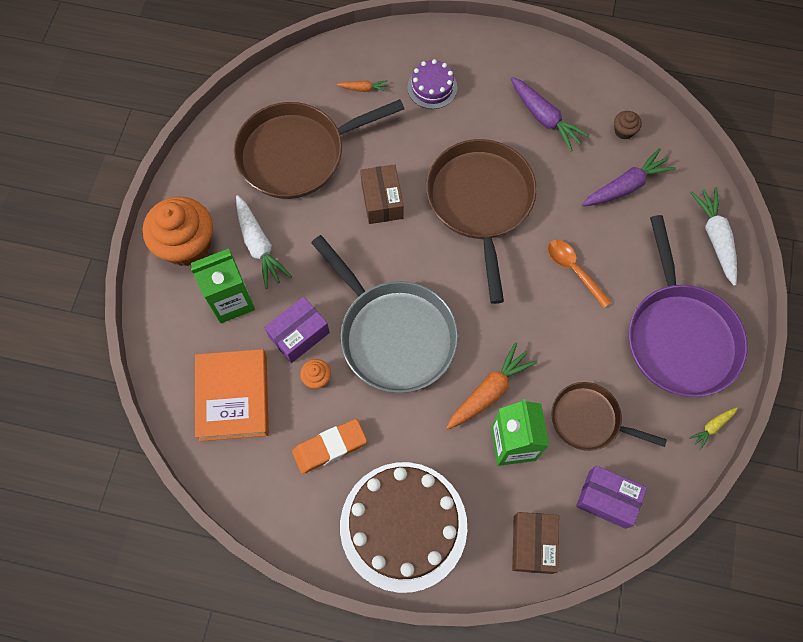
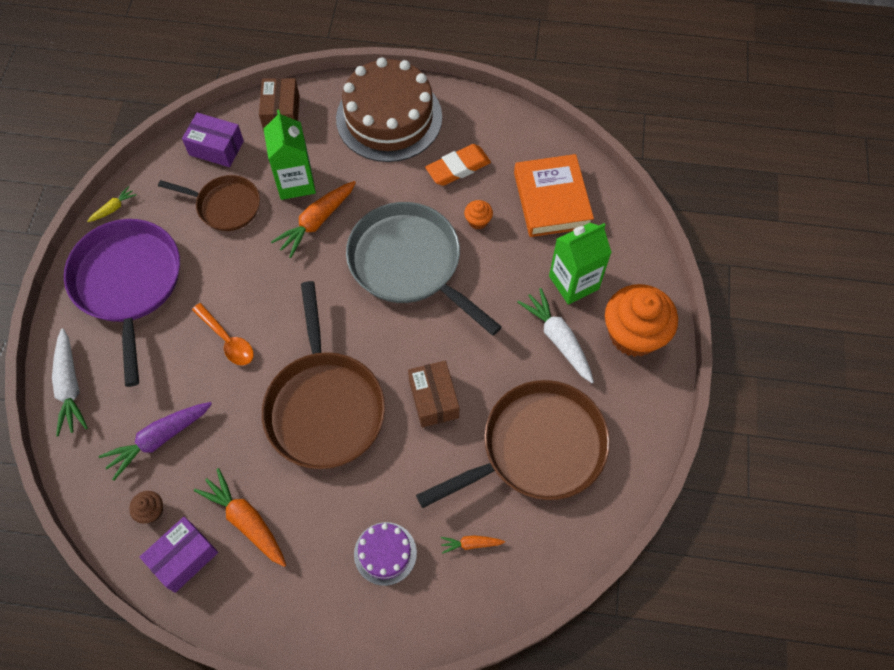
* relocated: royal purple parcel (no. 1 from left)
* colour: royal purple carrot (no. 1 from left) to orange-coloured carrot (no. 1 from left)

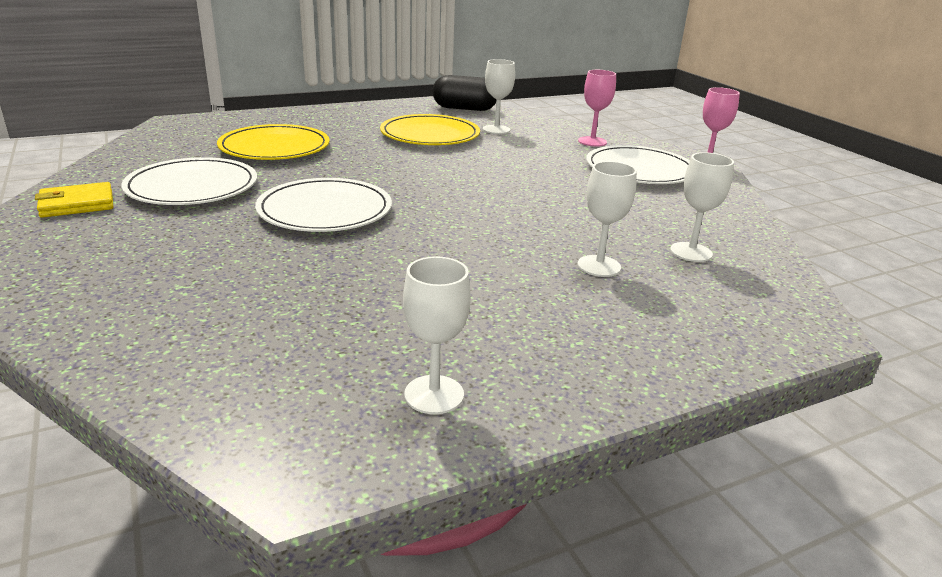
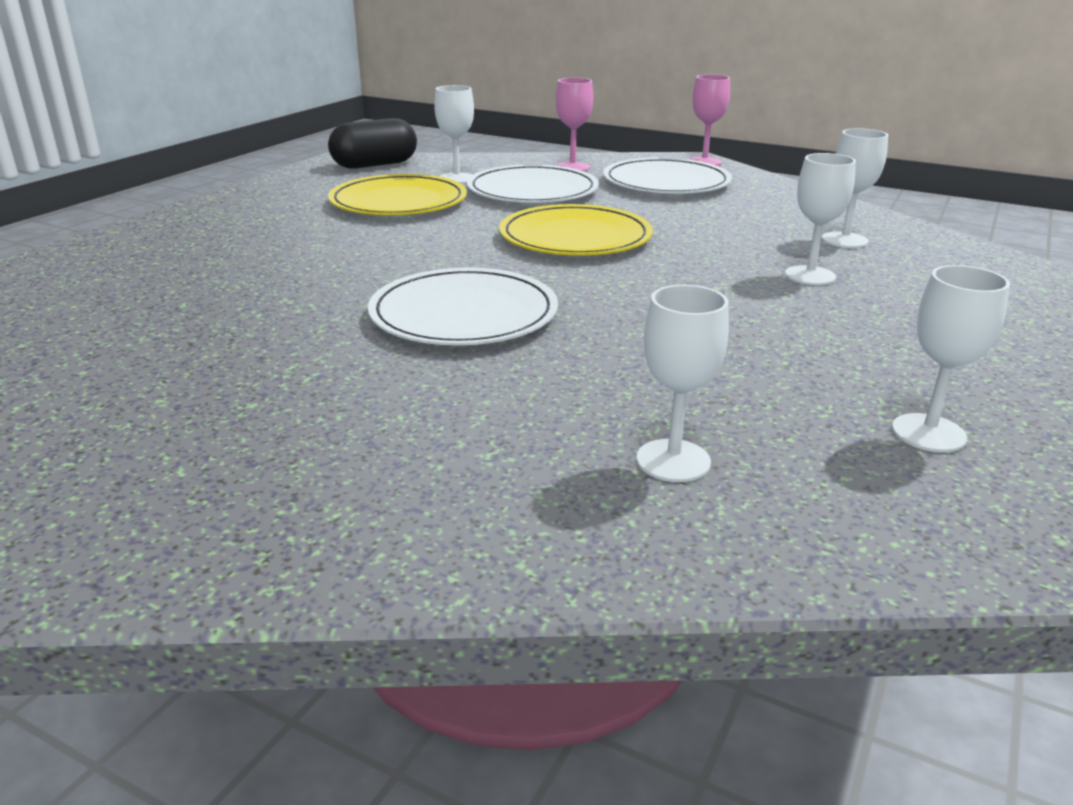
* missing: bright yellow wallet
* appeared: white wine glass (no. 2 from left)
* relocated: white plate (no. 1 from left in the first image) to white plate (no. 2 from left)
* relocated: bright yellow plate (no. 1 from left in the first image) to bright yellow plate (no. 2 from left)

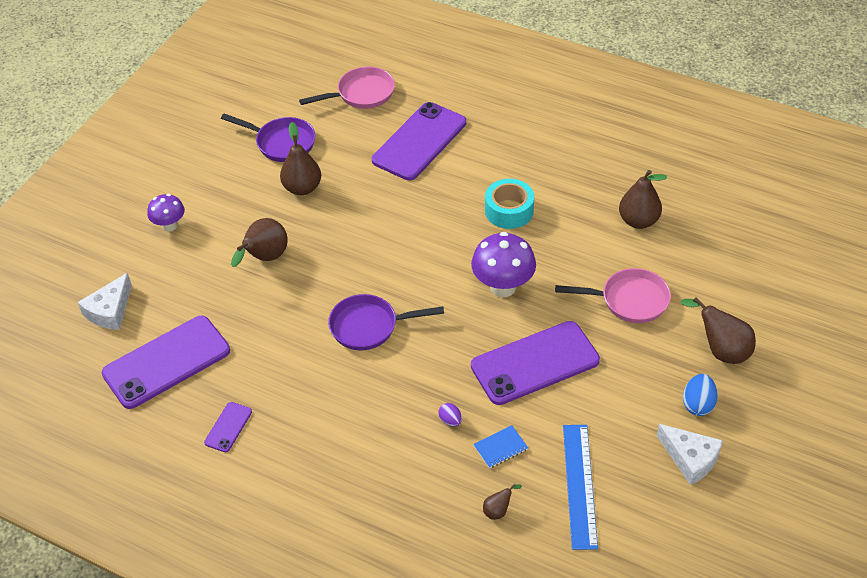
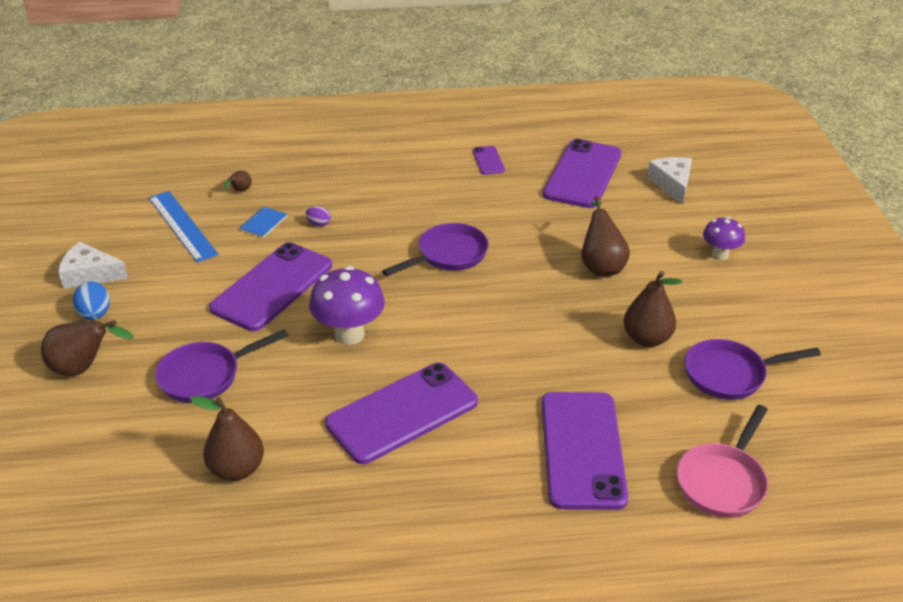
* exchanged: aqua sticky tape to royal purple smartphone (no. 2 from left)
* colour: rosy skillet (no. 2 from left) to royal purple skillet (no. 1 from left)

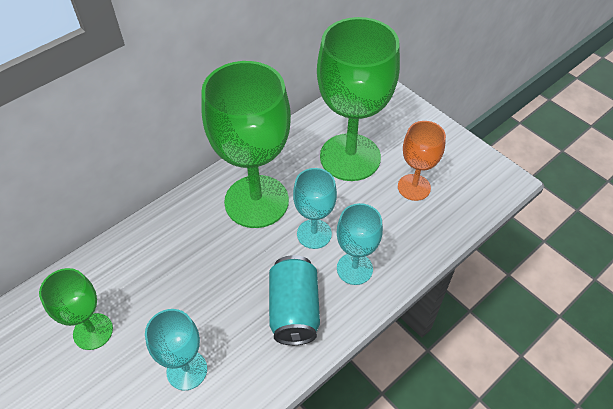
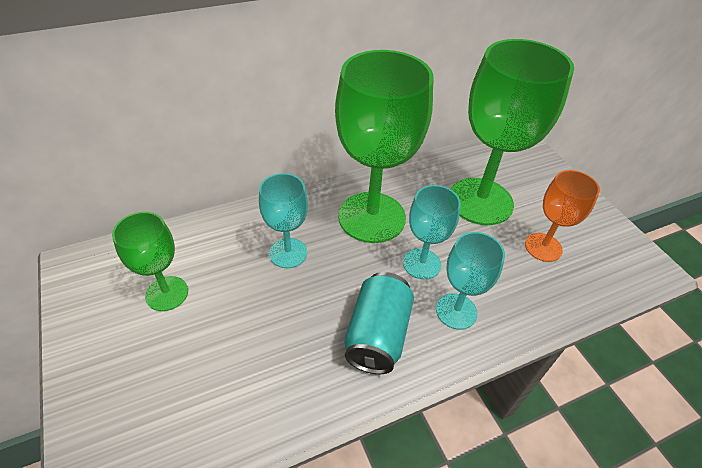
* relocated: aqua wine glass (no. 1 from left)

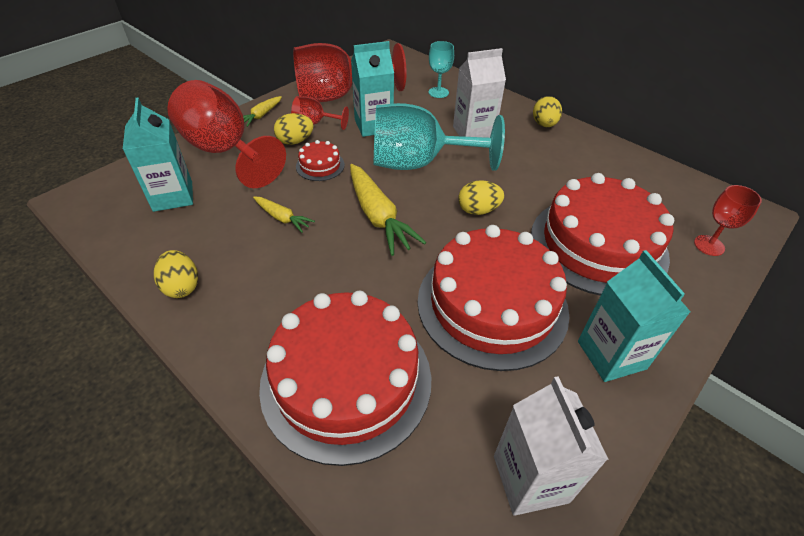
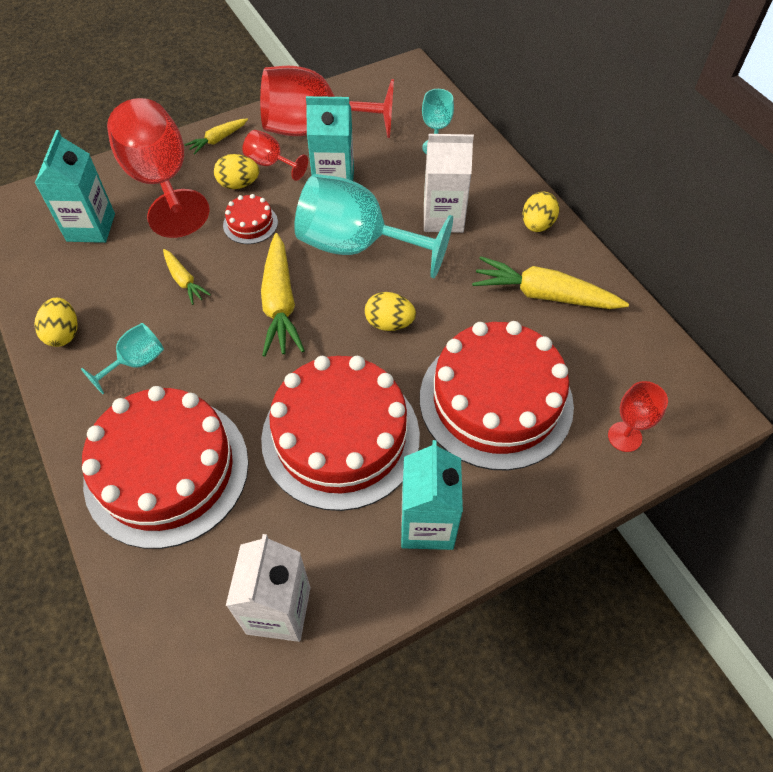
* appeared: aqua wine glass (no. 1 from left)
* appeared: bright yellow carrot (no. 4 from left)

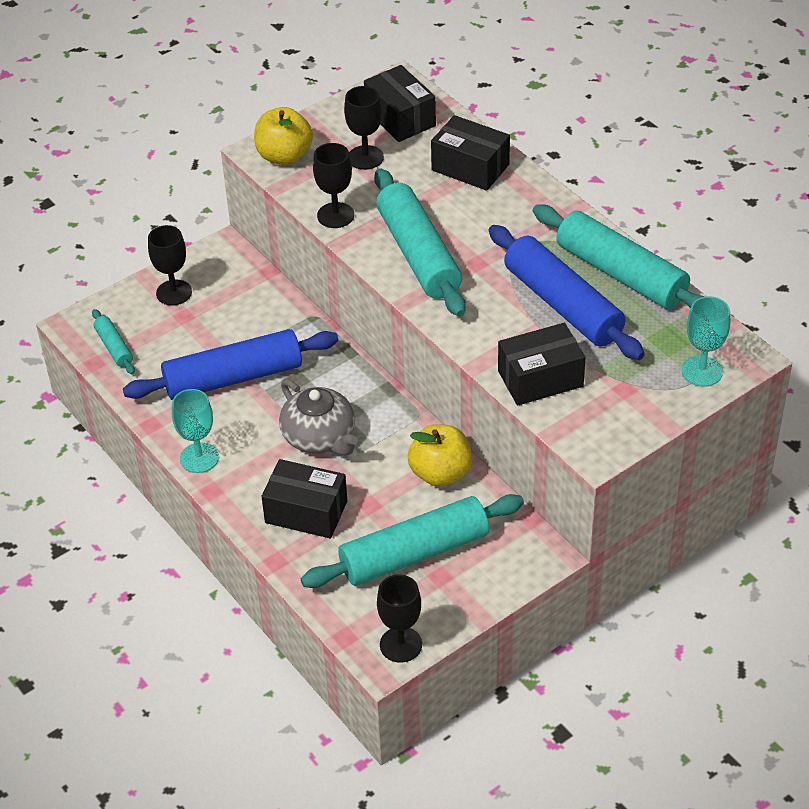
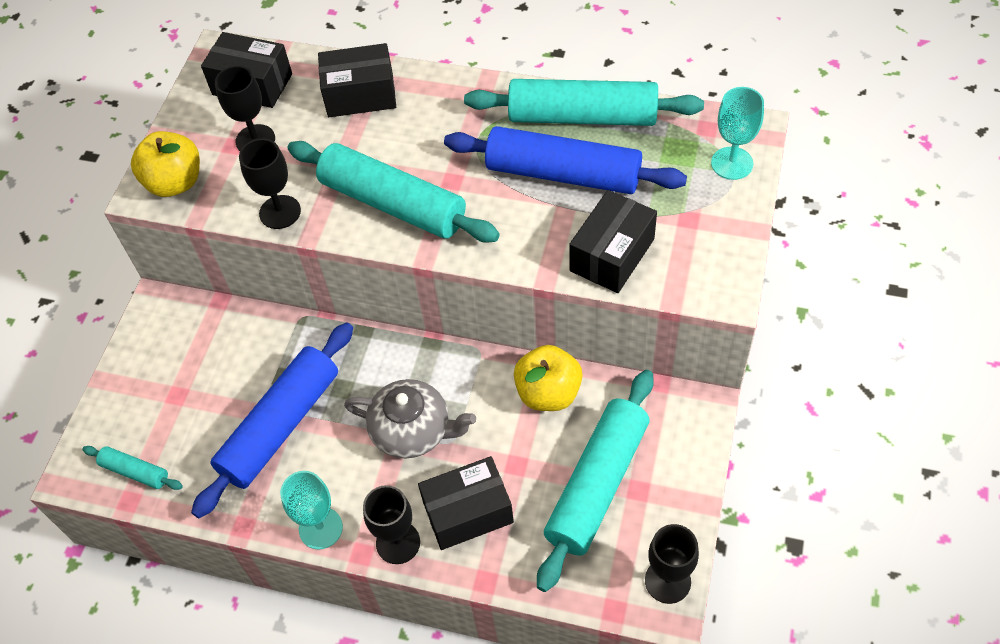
* relocated: jet-black wine glass (no. 1 from left in the first image) to jet-black wine glass (no. 3 from left)

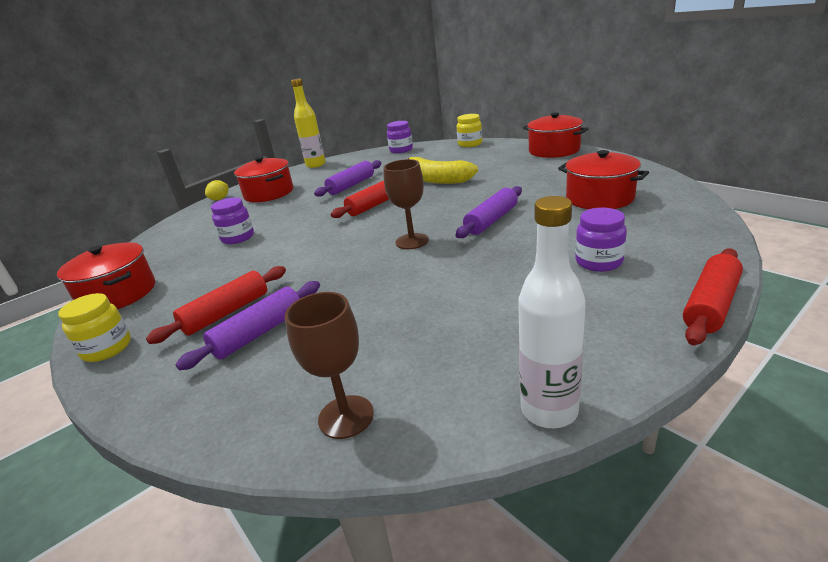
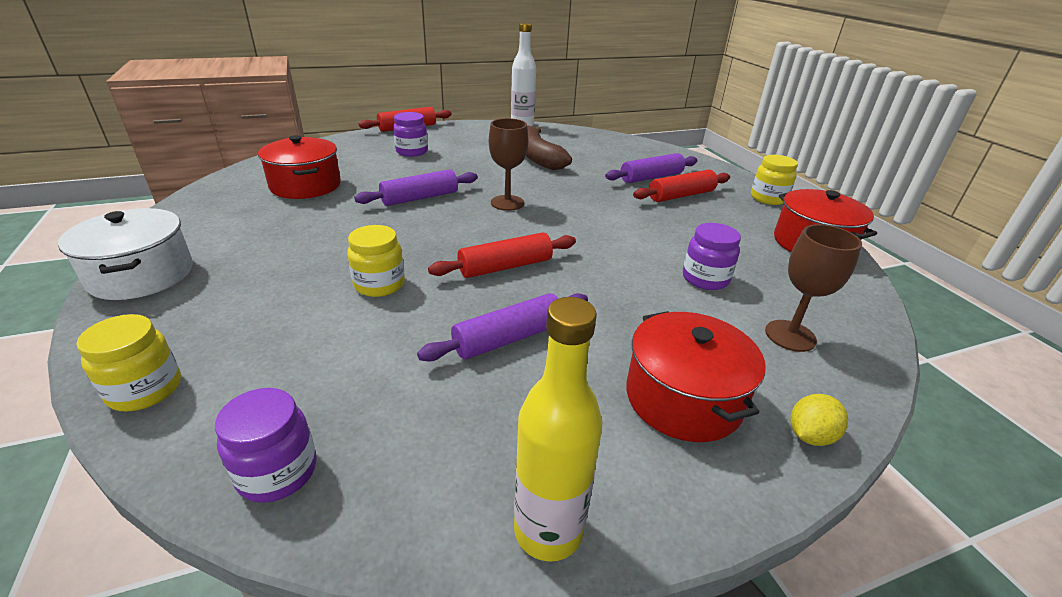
* appeared: brown banana
* relocated: brown wine glass (no. 1 from left in the first image) to brown wine glass (no. 2 from left)
* exchanged: bright yellow banana to bright yellow jar (no. 2 from left)
* colour: crimson pot (no. 3 from left) to white pot

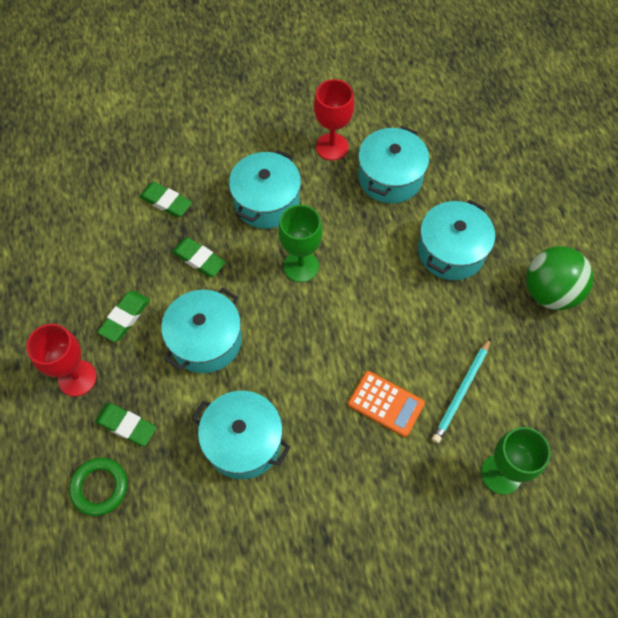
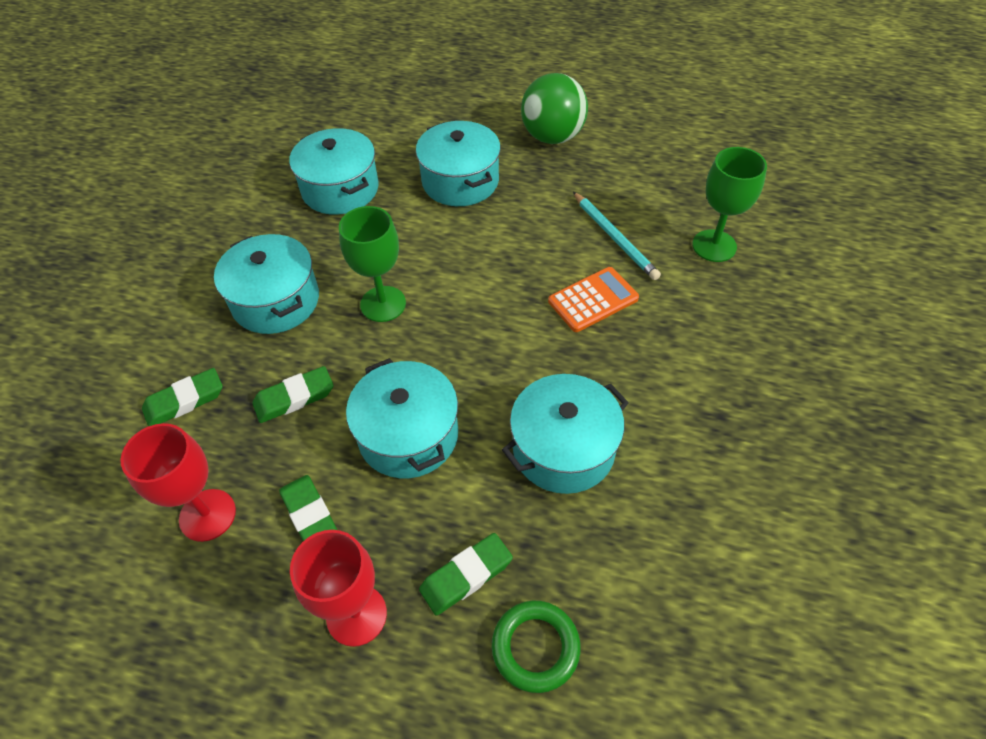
* relocated: crimson wine glass (no. 2 from left in the first image) to crimson wine glass (no. 1 from left)

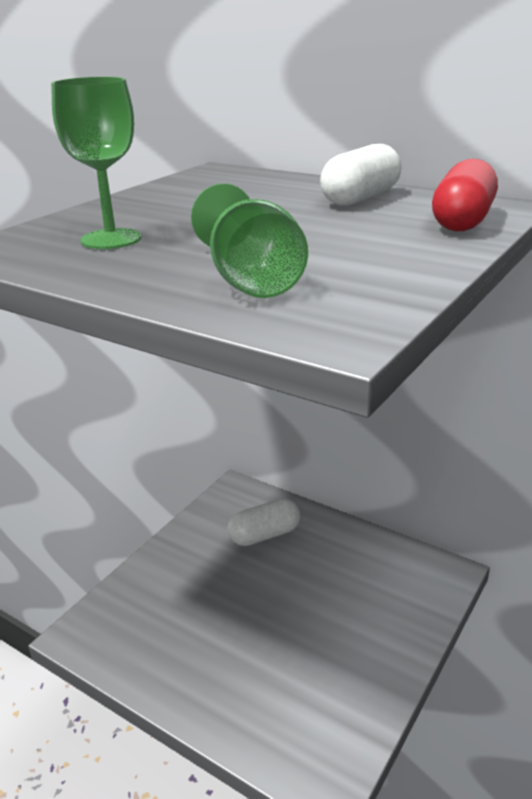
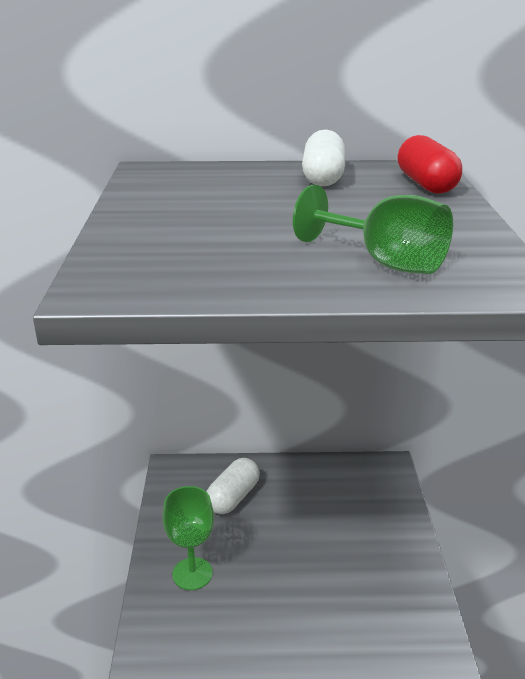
* relocated: green wine glass (no. 1 from left)

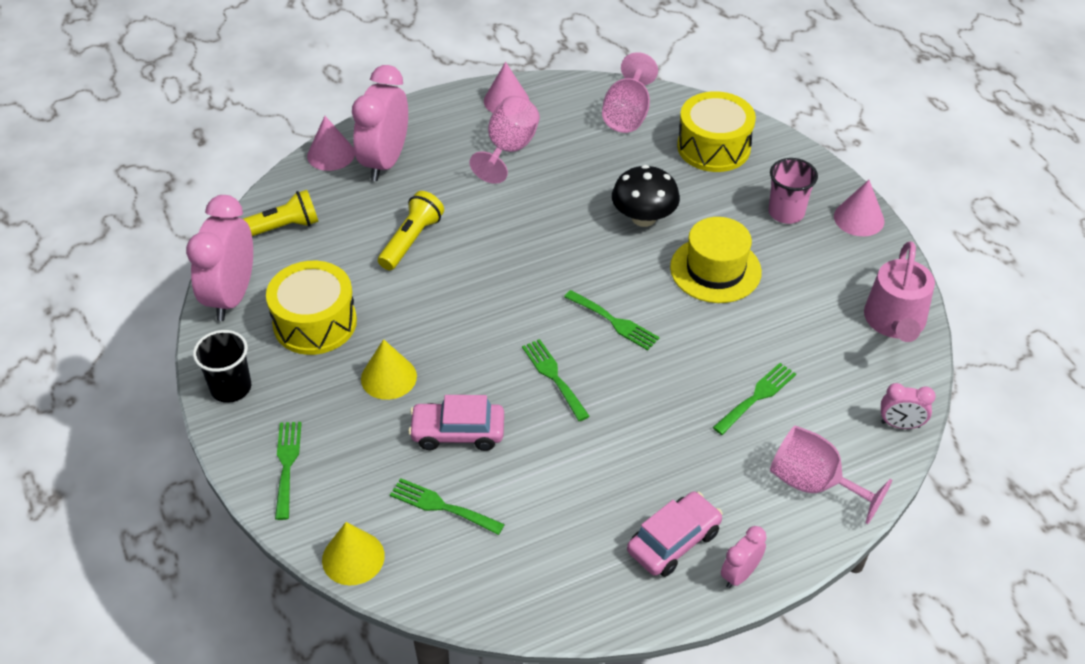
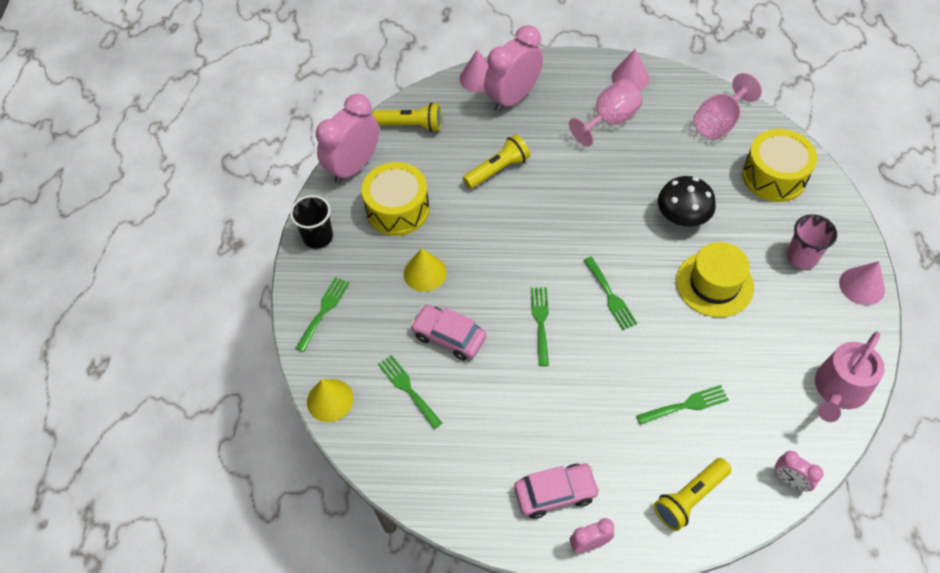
* exchanged: rosy wine glass (no. 3 from left) to bright yellow flashlight (no. 3 from left)

